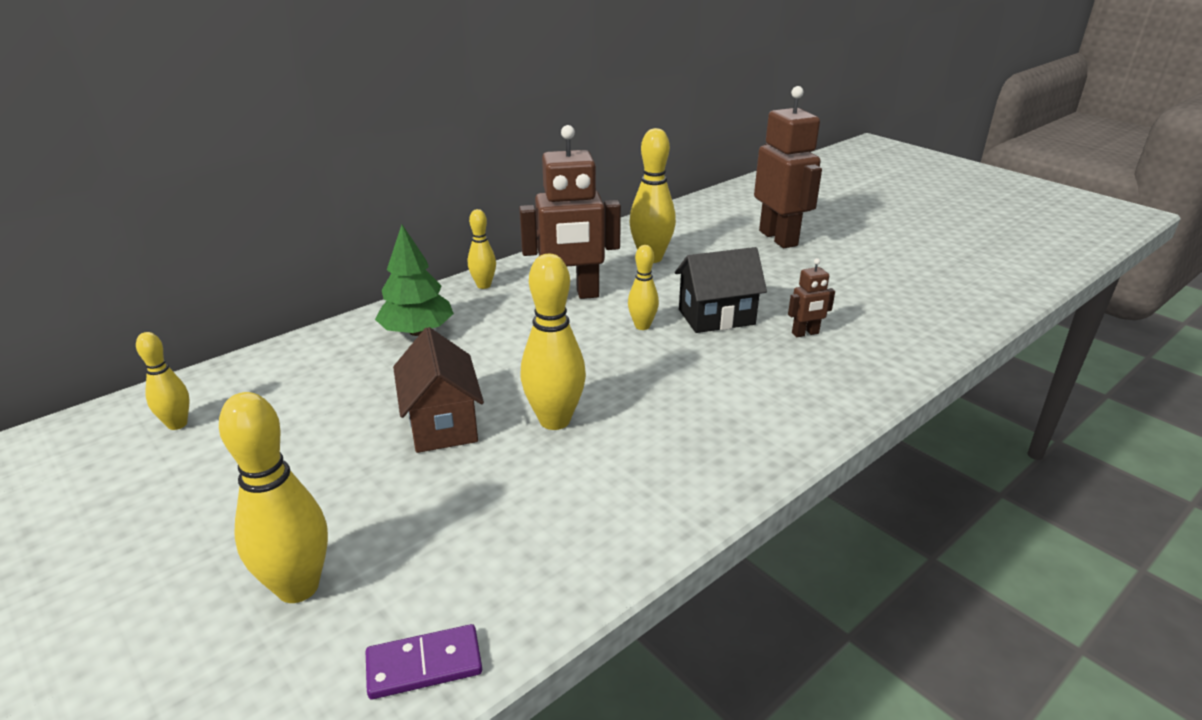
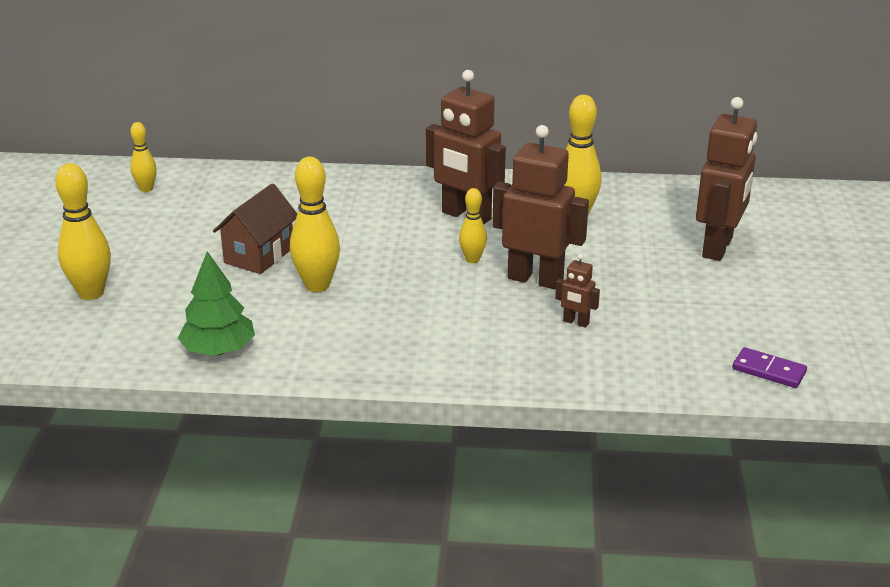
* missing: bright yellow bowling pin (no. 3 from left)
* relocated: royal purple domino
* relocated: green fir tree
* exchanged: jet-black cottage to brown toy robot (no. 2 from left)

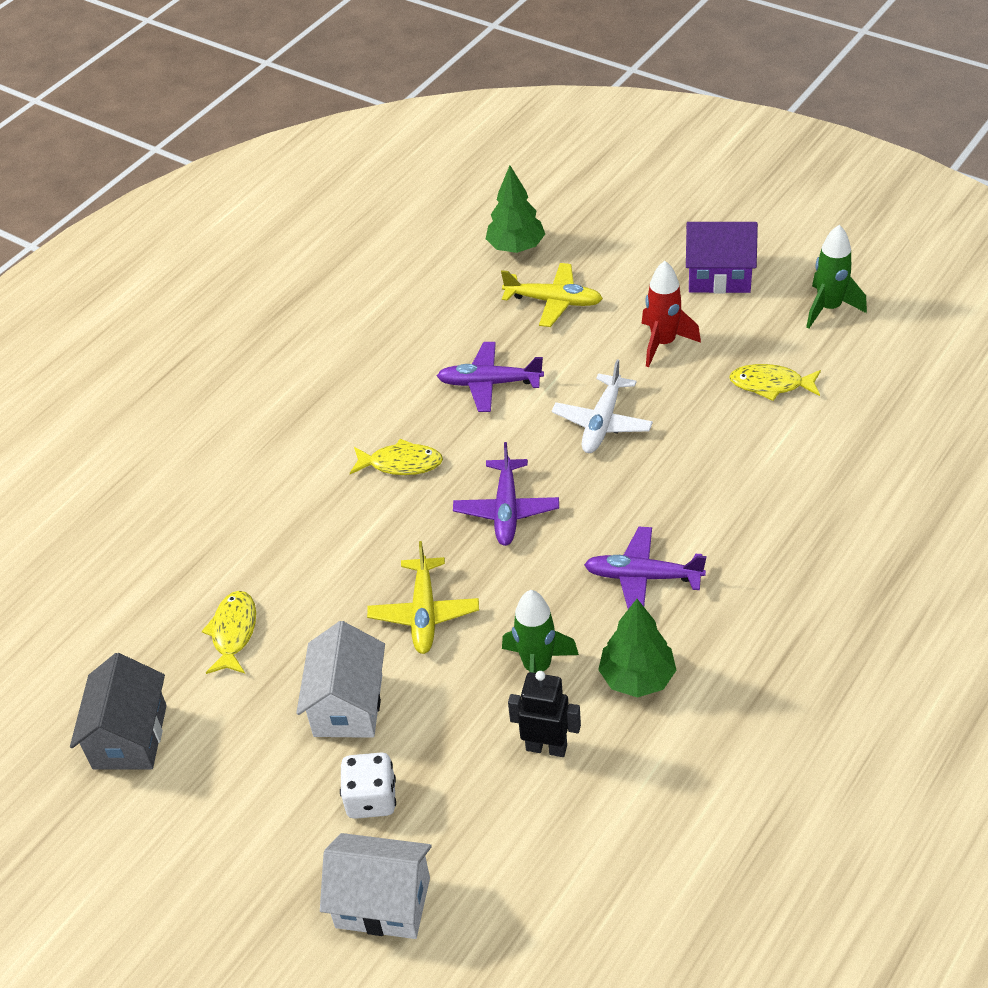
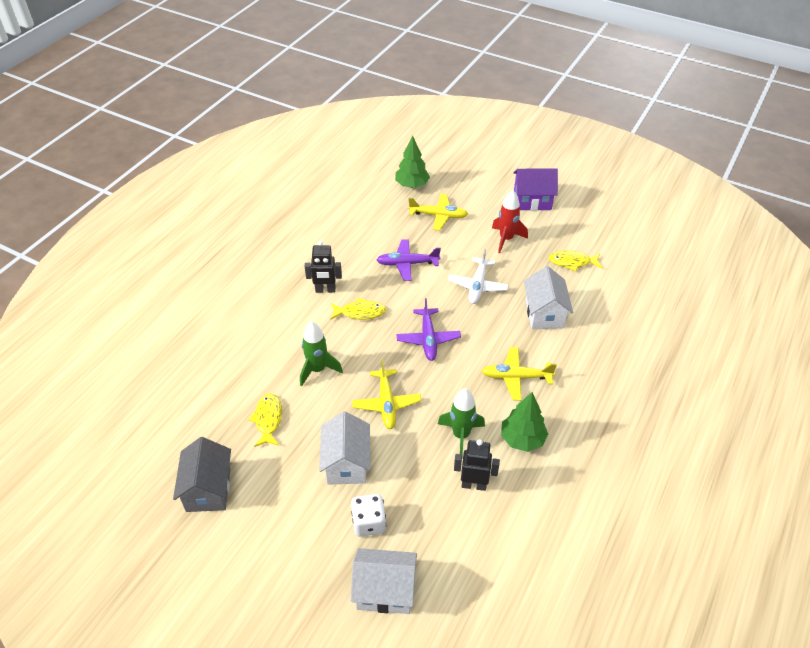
* appeared: jet-black toy robot (no. 1 from left)
* appeared: white cottage (no. 3 from left)
* relocated: green toy rocket (no. 2 from left in the first image) to green toy rocket (no. 1 from left)
* colour: royal purple aeroplane (no. 3 from left) to bright yellow aeroplane (no. 3 from left)

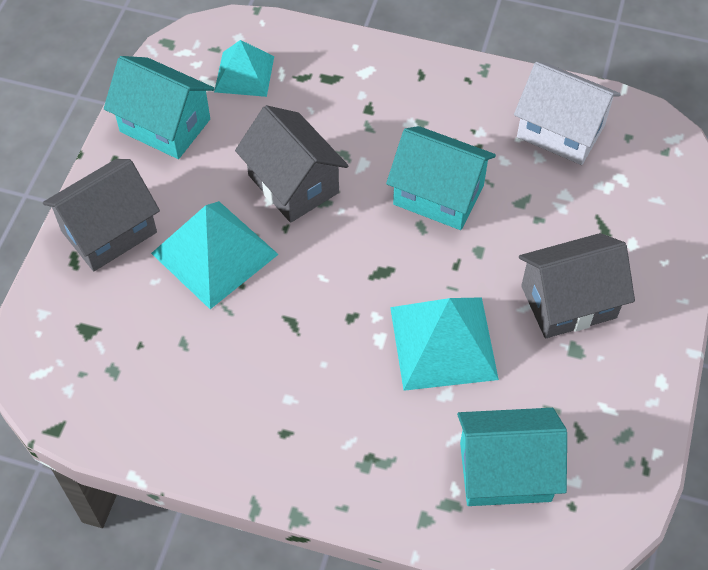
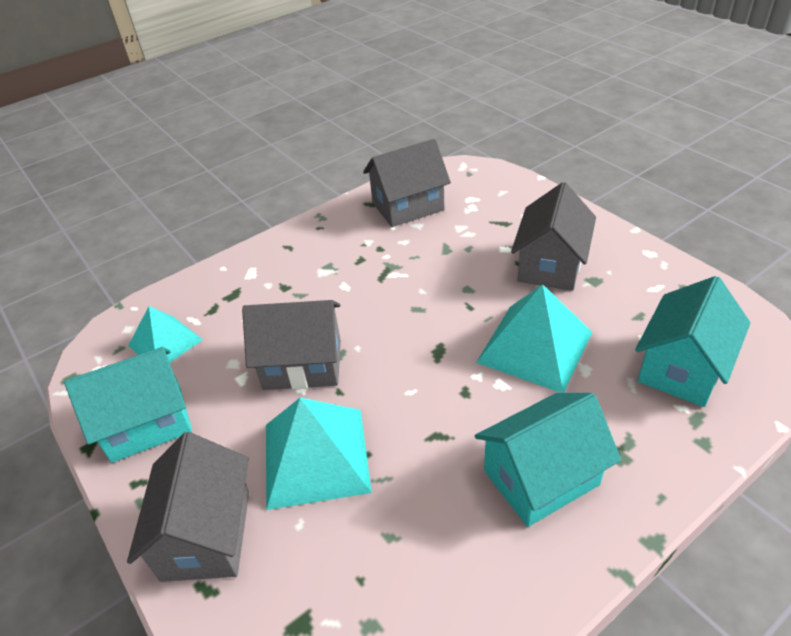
* relocated: aqua cottage (no. 2 from left)
* colour: white cottage to ash-grey cottage (no. 3 from left)

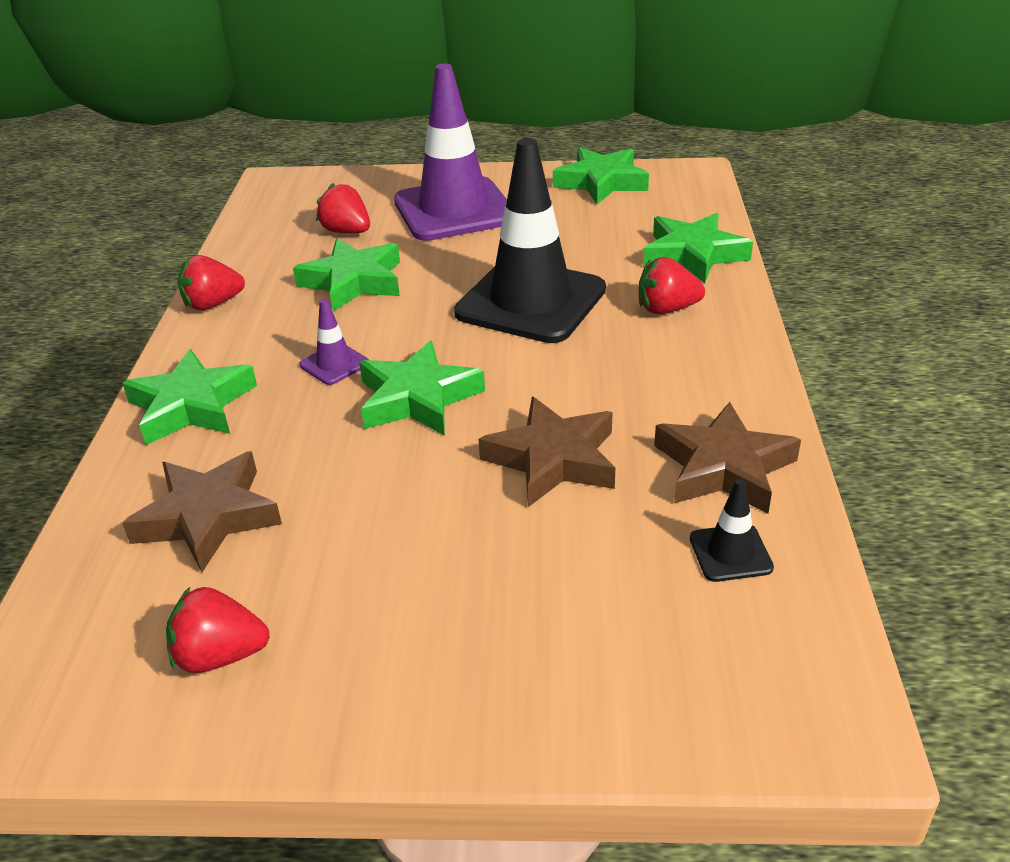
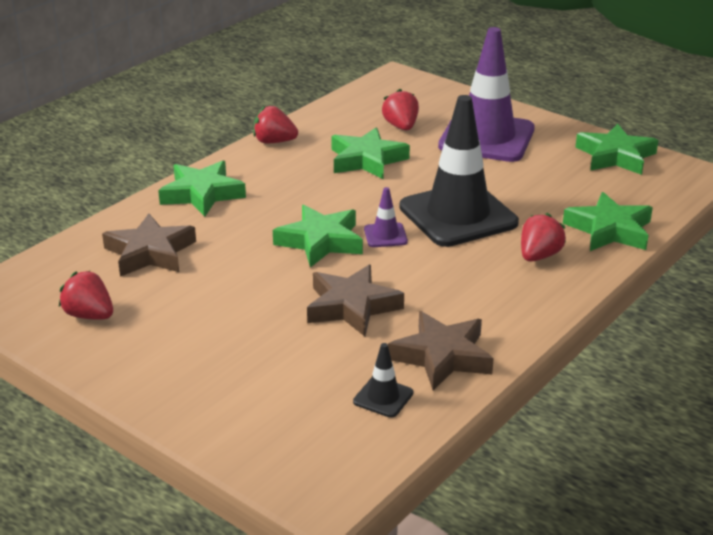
* relocated: royal purple safety cone (no. 1 from left)
* spun: crimson toy strawberry (no. 4 from left) 90 degrees clockwise

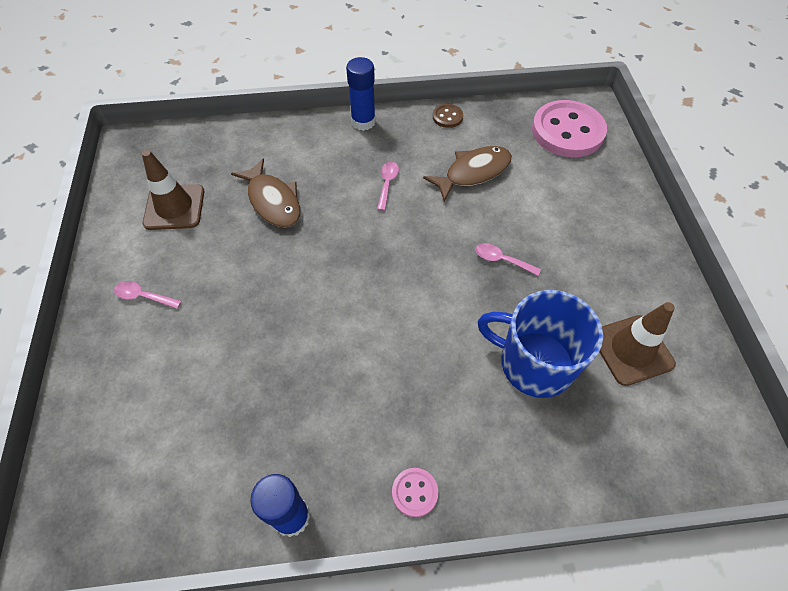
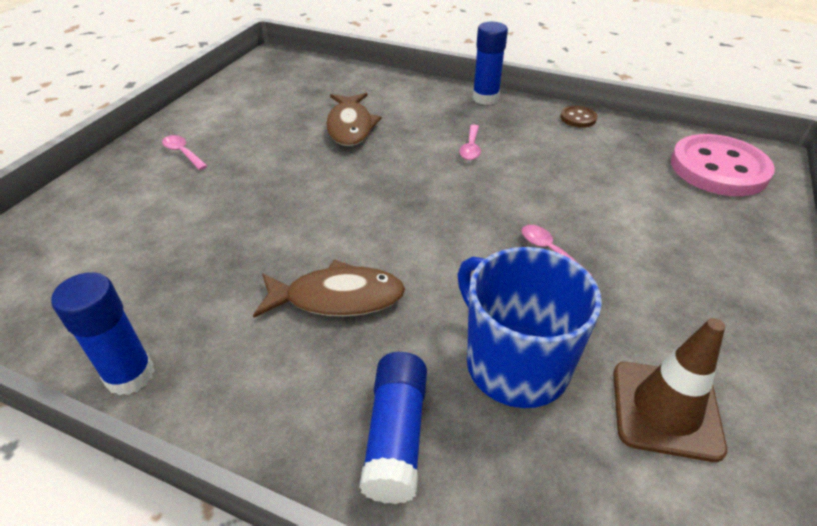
* missing: brown safety cone (no. 1 from left)
* missing: rosy shirt button (no. 1 from left)
* appeared: royal blue glue stick (no. 2 from left)
* relocated: brown toy fish (no. 2 from left in the first image) to brown toy fish (no. 1 from left)
* spun: rosy tablespoon (no. 2 from left) 150 degrees clockwise

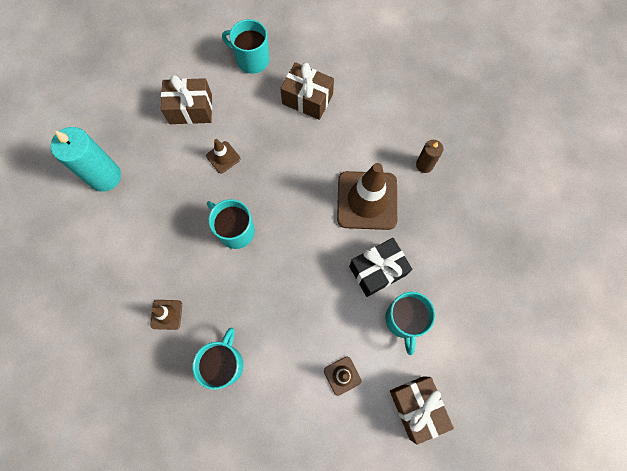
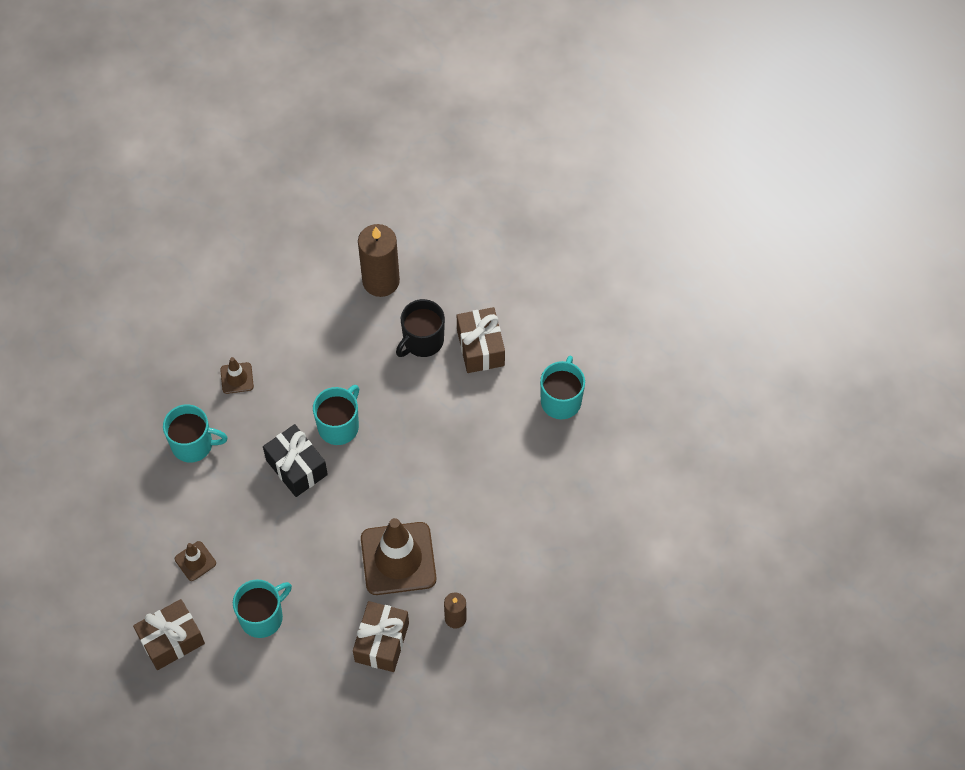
* missing: brown safety cone (no. 2 from left)
* appeared: jet-black mug
* relocated: brown gift (no. 2 from left)
* relocated: jet-black gift
* colour: aqua wax candle to brown wax candle (no. 1 from left)
* spun: aqua mug (no. 4 from left in the first image) 150 degrees clockwise

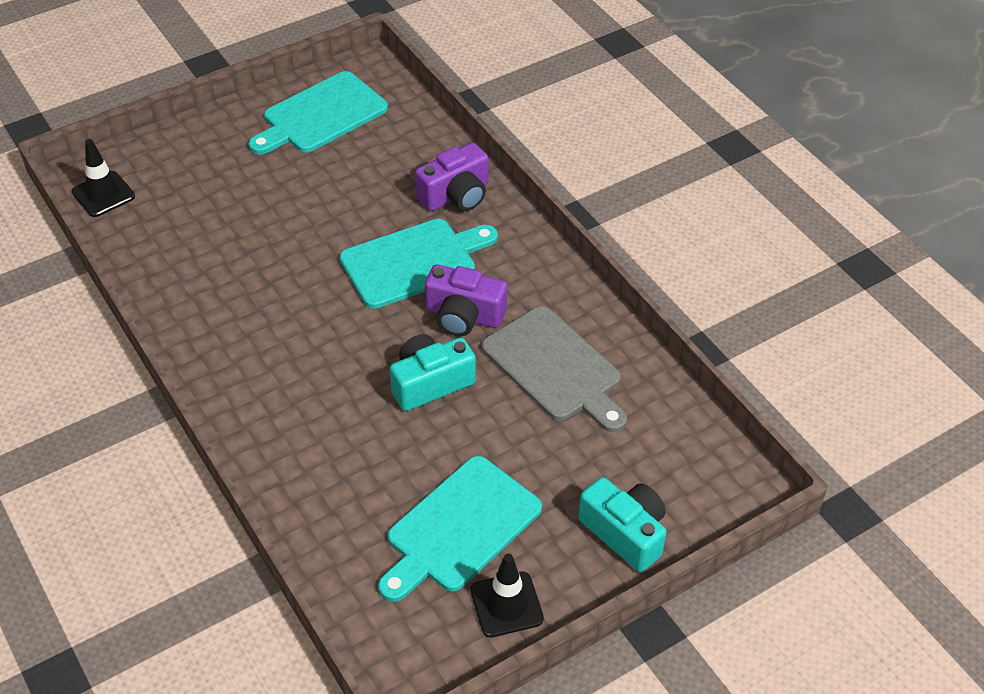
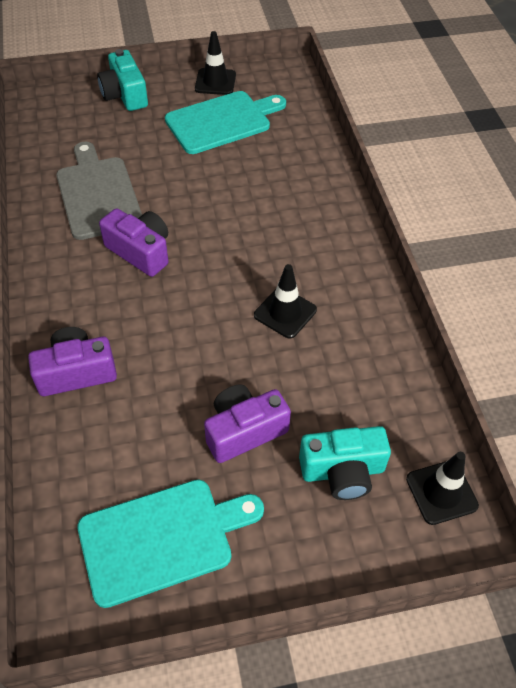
* missing: aqua cutting board (no. 2 from left)
* appeared: royal purple camera (no. 3 from left)
* appeared: jet-black safety cone (no. 2 from left)
* relocated: aqua camera (no. 1 from left in the first image) to aqua camera (no. 2 from left)

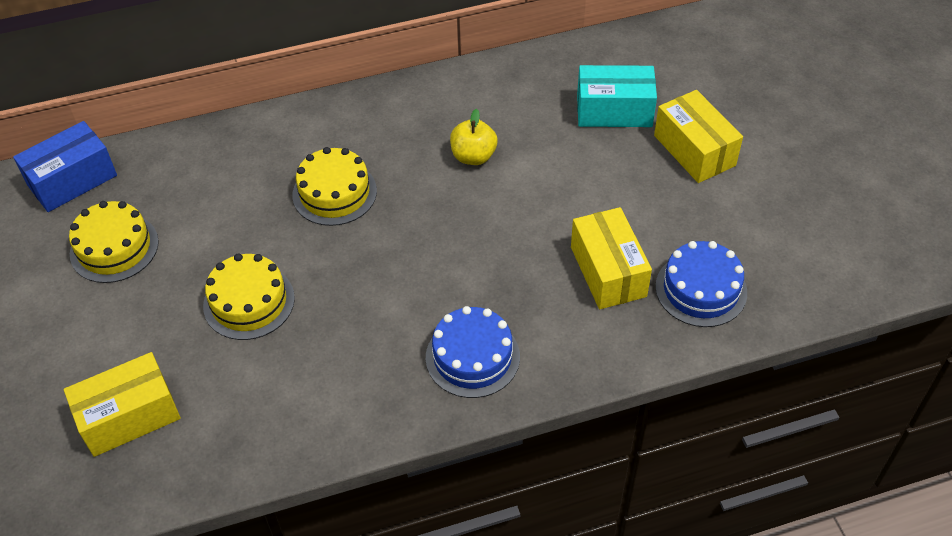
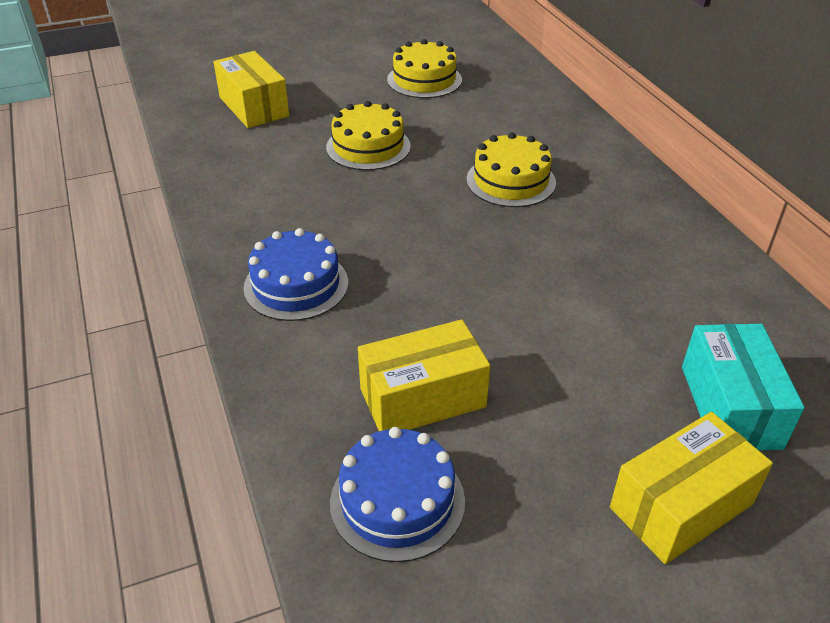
* missing: royal blue parcel
* missing: bright yellow toy apple

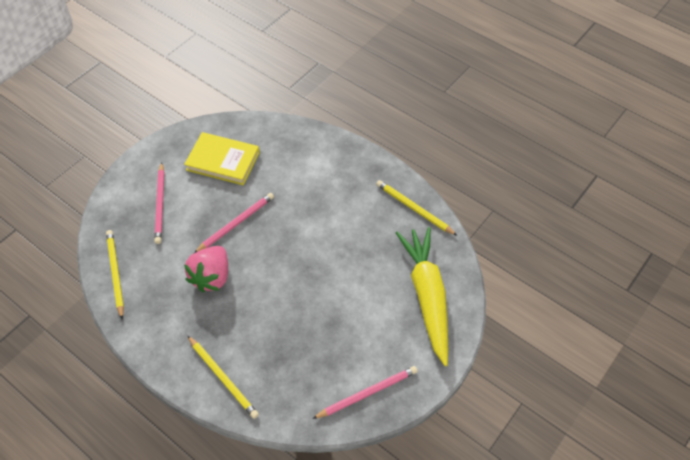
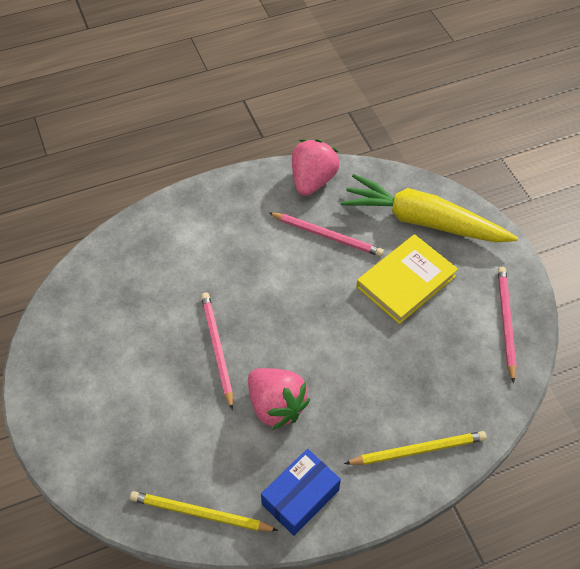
* appeared: royal blue parcel
* relocated: rosy lead pencil (no. 1 from left in the first image) to rosy lead pencil (no. 2 from left)
* relocated: bright yellow hardback
* exchanged: bright yellow lead pencil (no. 3 from left) to rosy toy strawberry (no. 2 from left)

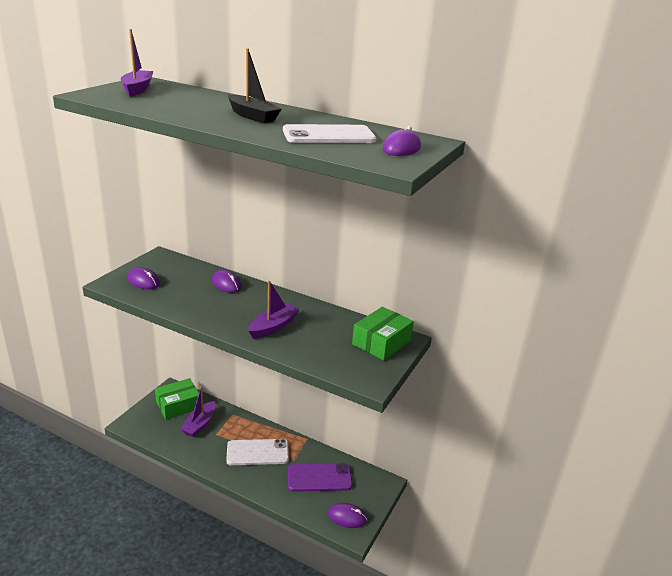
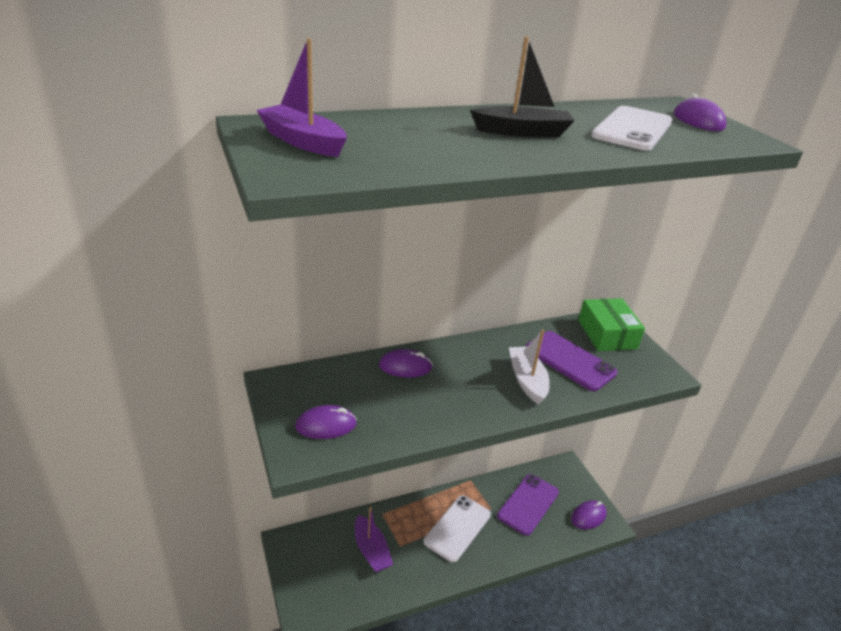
* missing: green parcel (no. 1 from left)
* appeared: royal purple smartphone (no. 2 from left)
* colour: royal purple toy boat (no. 3 from left) to white toy boat

